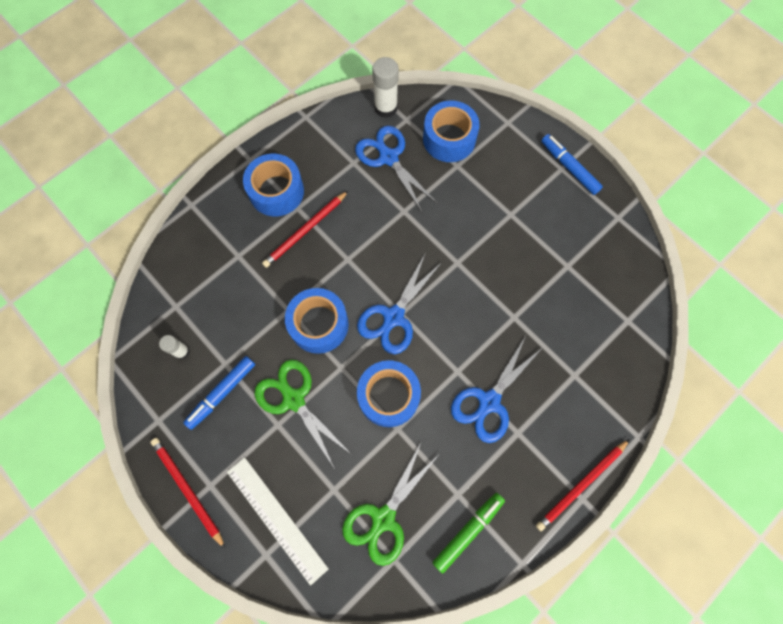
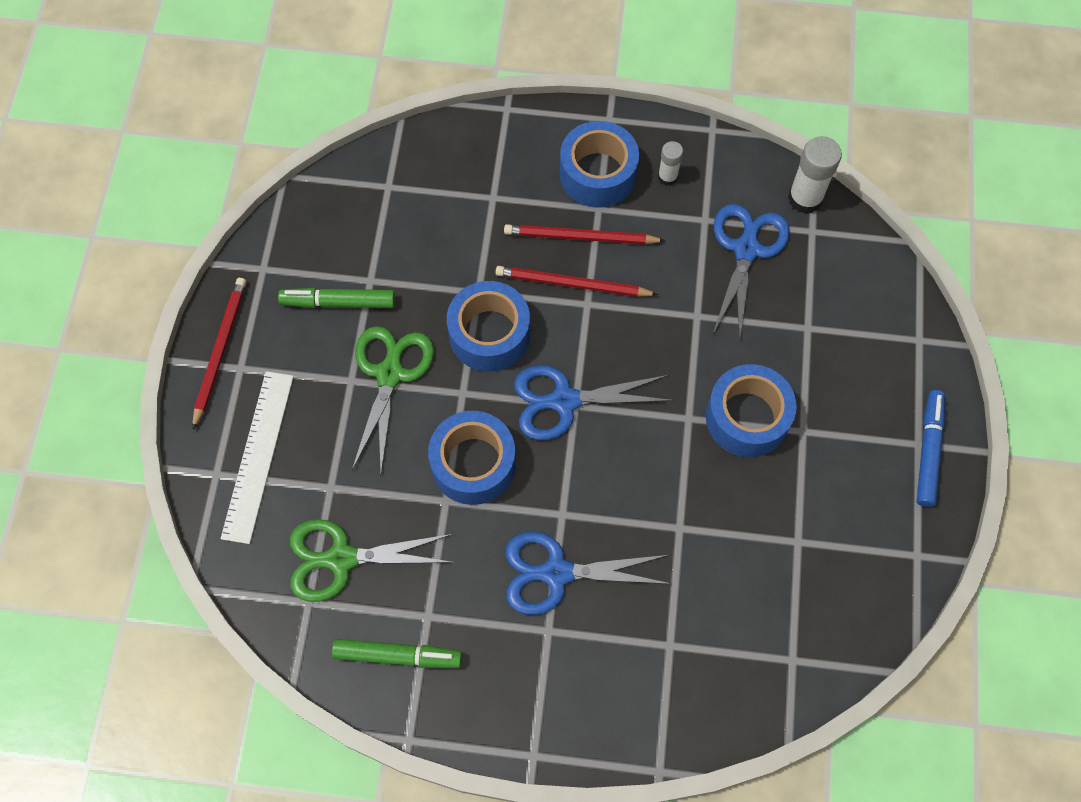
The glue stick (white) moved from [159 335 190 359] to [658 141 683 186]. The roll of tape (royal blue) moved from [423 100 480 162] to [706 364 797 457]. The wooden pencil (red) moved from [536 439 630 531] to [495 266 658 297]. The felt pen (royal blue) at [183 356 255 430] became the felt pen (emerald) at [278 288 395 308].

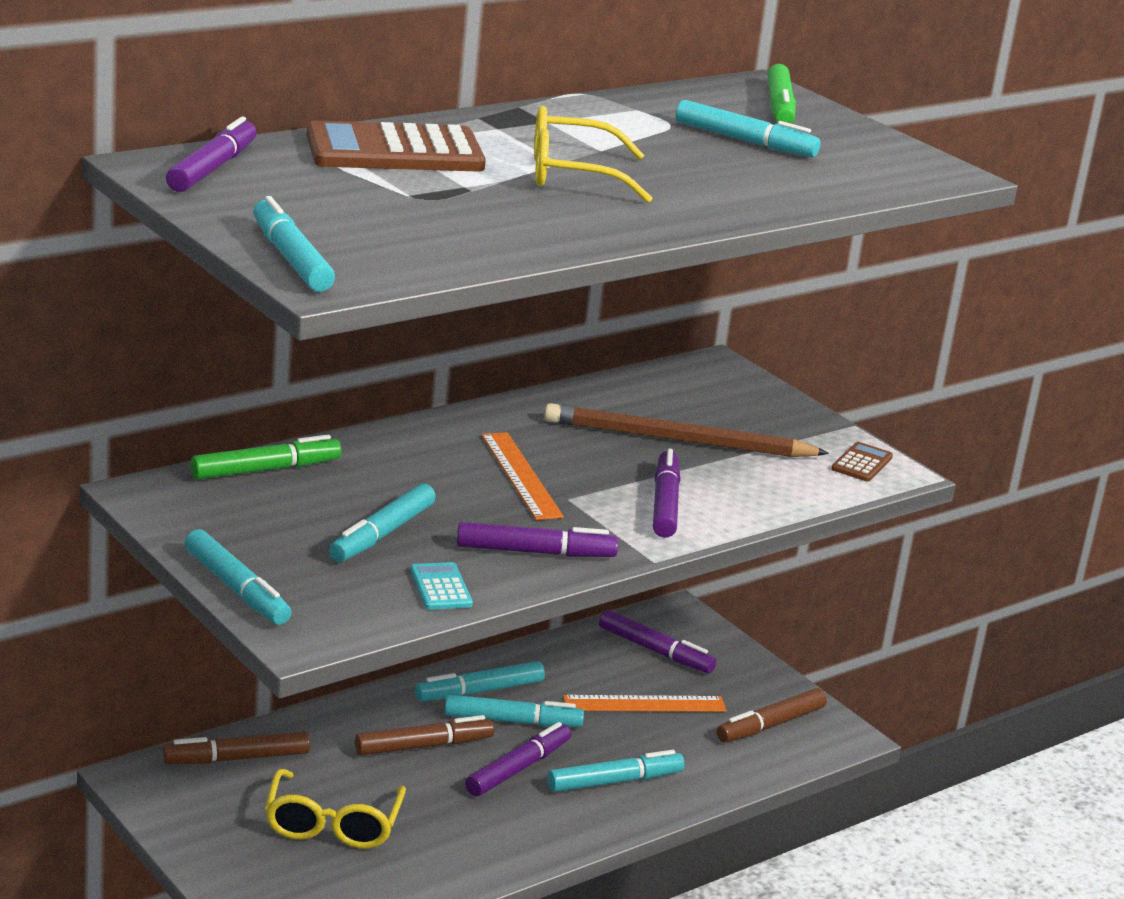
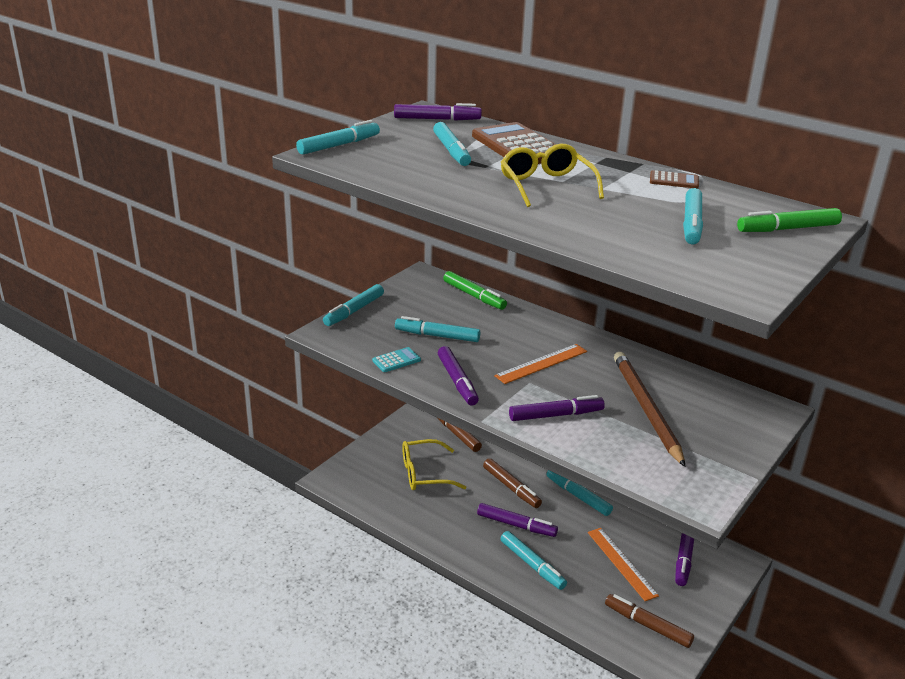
The felt pen (teal) moved from [445 695 584 727] to [433 122 471 166]. The adding machine (russet) moved from [831 442 893 481] to [650 170 699 188].

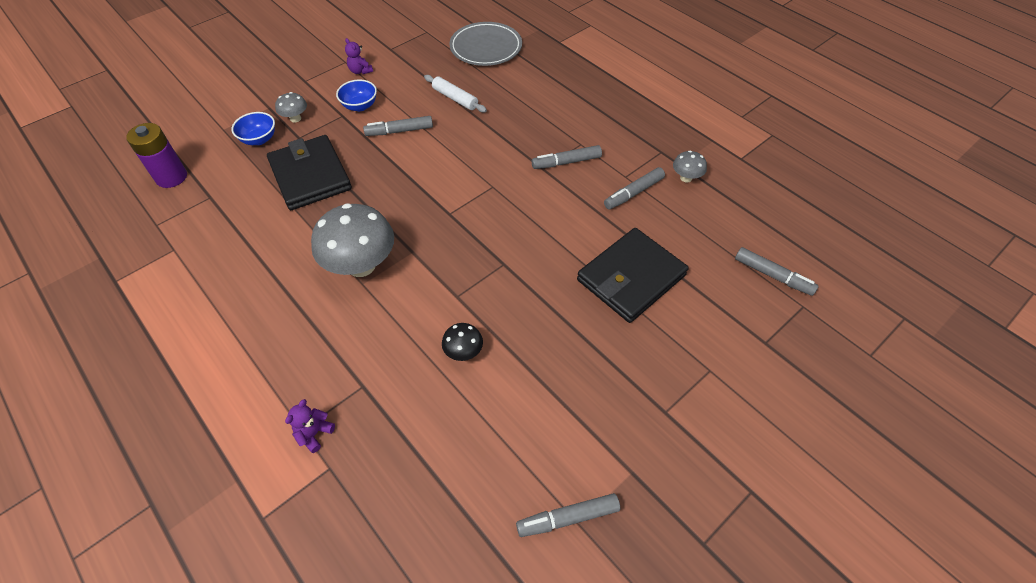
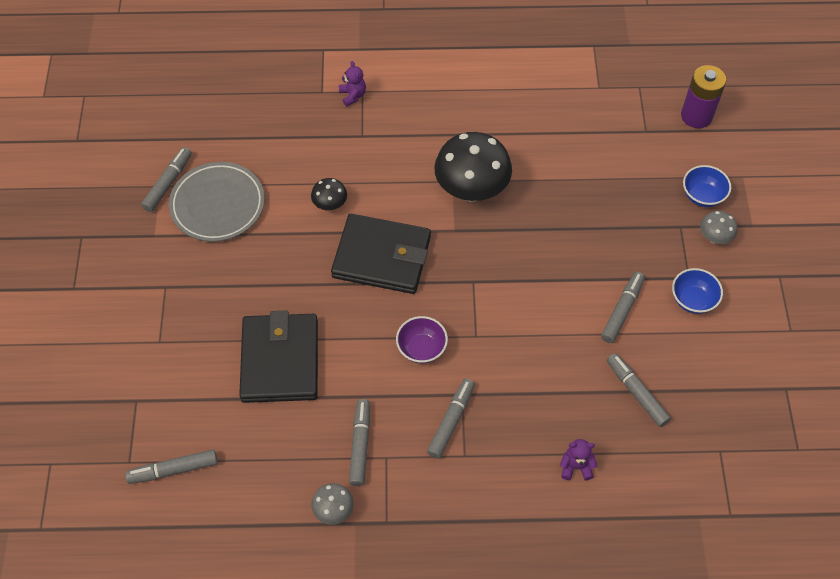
The deep dish (royal purple) at [396 316 448 364] appeared. The card wallet (black) moved from [267 135 352 210] to [331 214 431 294]. The stuffed bear (royal purple) moved from [345 38 373 74] to [560 439 597 480]. The dinner plate (gray) moved from [449 22 522 66] to [169 162 265 242]. The rolling pin (white) at [424 75 487 112] was replaced by the felt pen (gray) at [607 353 671 427]. The mushroom (gray) at [311 203 394 277] became the mushroom (black) at [434 132 512 202].

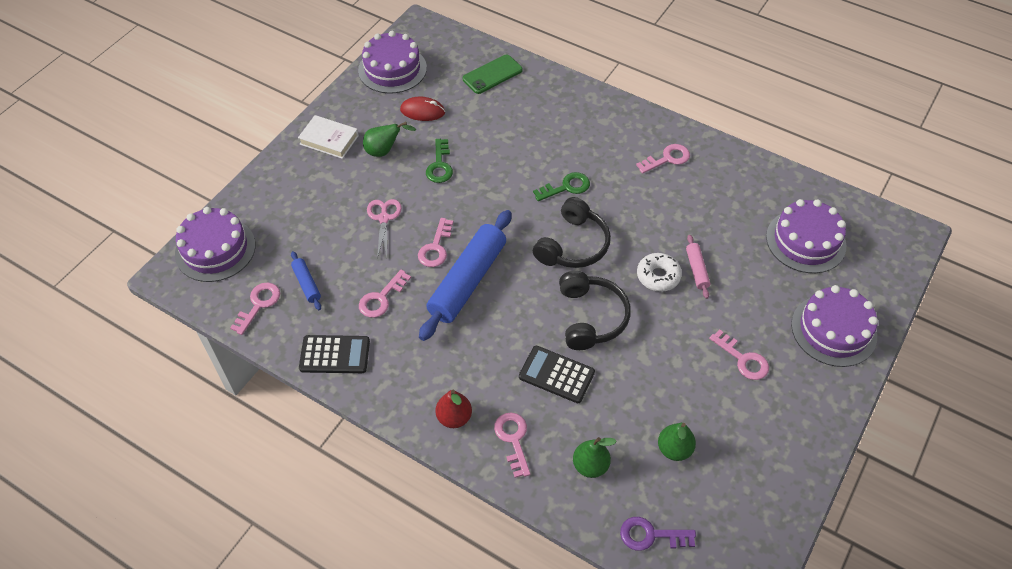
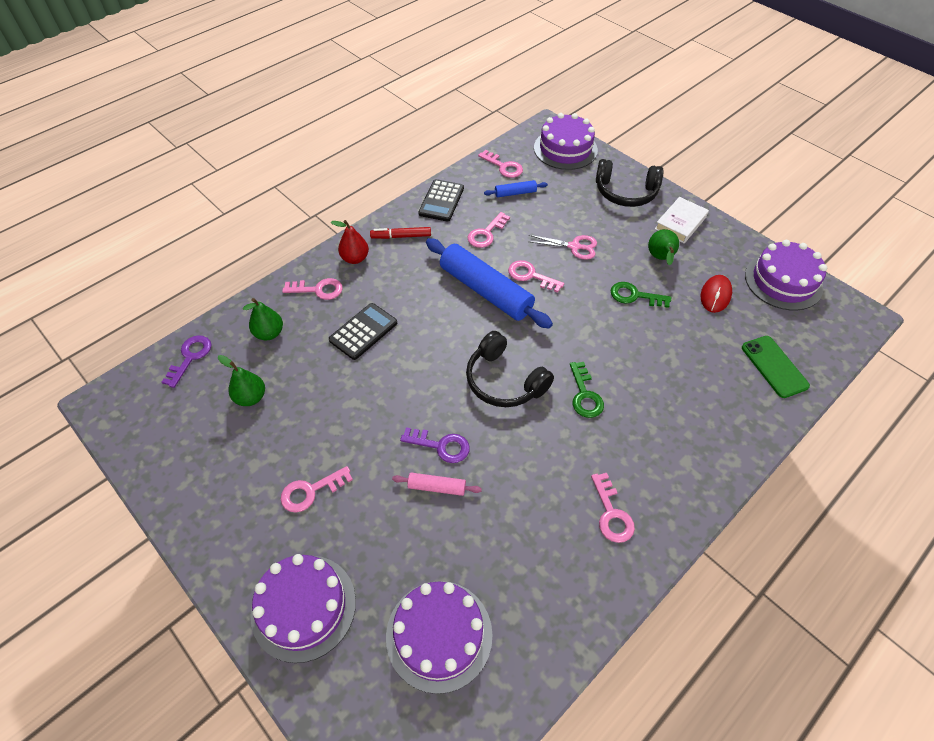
The felt pen (red) at [370 227 431 239] appeared. The headset (black) moved from [559 271 631 350] to [596 159 664 207]. The glazed donut (white) at [637 253 682 292] was replaced by the latchkey (royal purple) at [400 427 470 463]. The latchkey (rose-pink) at [359 270 411 318] turned 105 degrees counterclockwise.

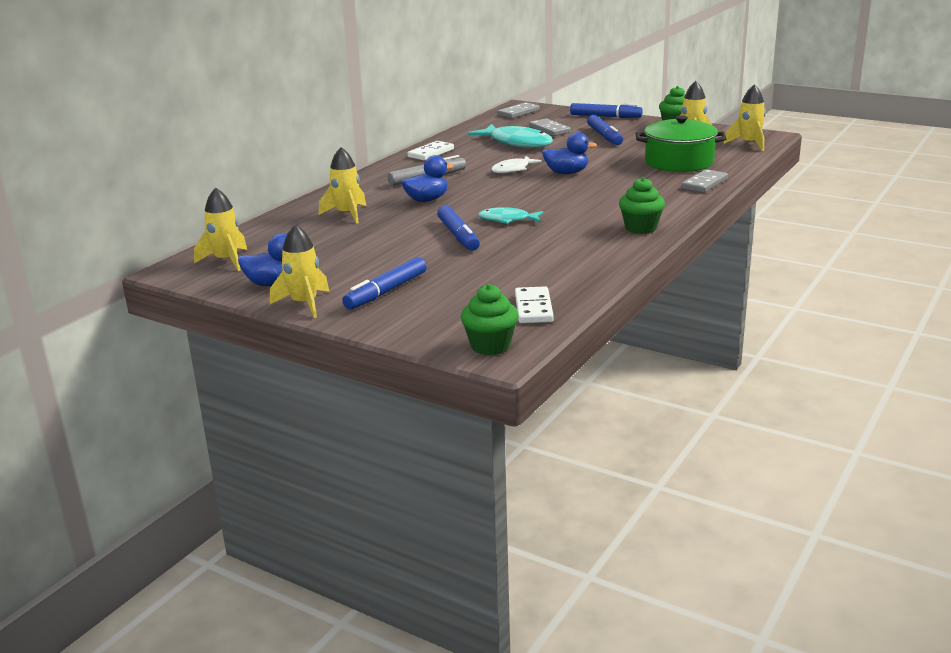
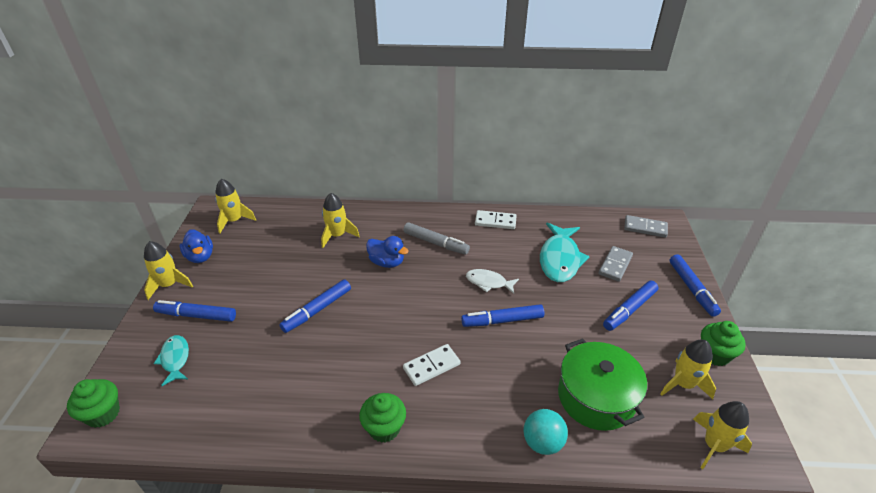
The toy fish (teal) moved from [478 207 543 224] to [154 335 189 386]. The domino piece (white) moved from [515 286 554 323] to [403 344 461 386]. The rubber duck (royal blue) at [542 132 597 174] was replaced by the felt pen (royal blue) at [461 304 544 327]. The domino piece (gray) at [681 169 728 193] was replaced by the sphere (teal) at [523 409 568 455].

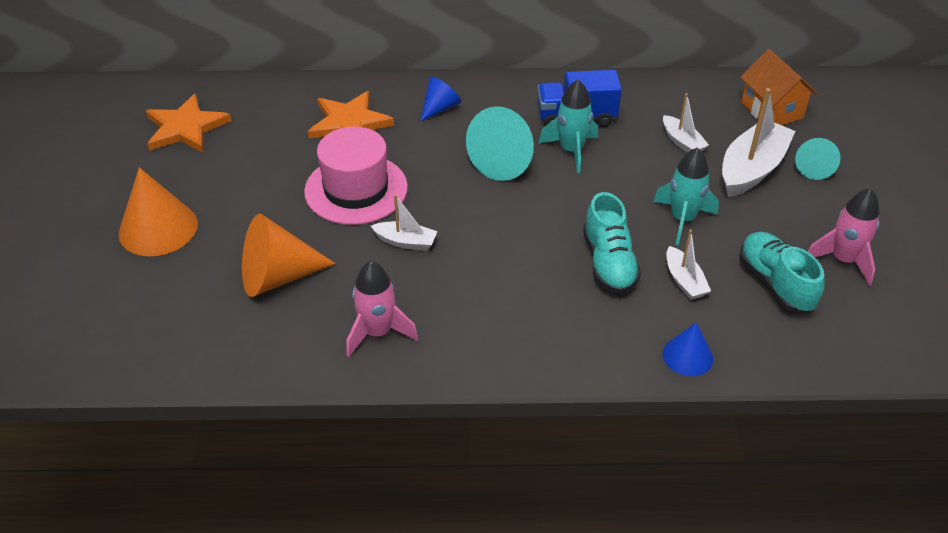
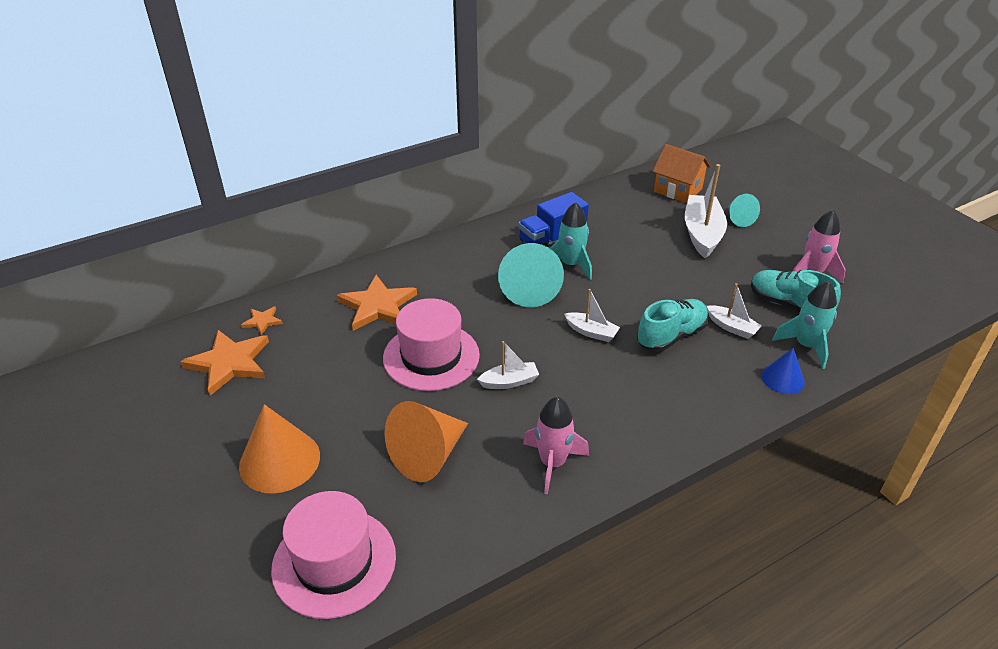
The cone (royal blue) at [420 77 461 122] disappeared. The star (bright orange) at [241 306 283 336] appeared. The top hat (rose-pink) at [271 491 396 619] appeared. The spaceship (teal) moved from [653 147 719 245] to [772 281 837 369]. The sailboat (white) moved from [663 93 709 153] to [564 289 620 342]. The shoe (teal) at [583 192 641 294] turned 90 degrees counterclockwise.

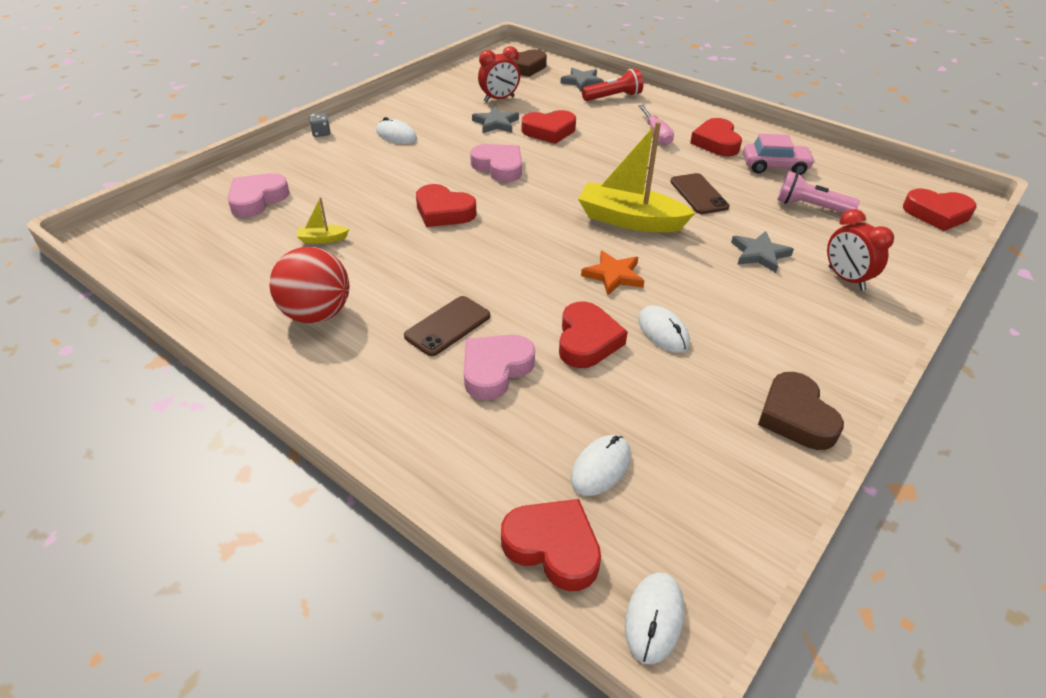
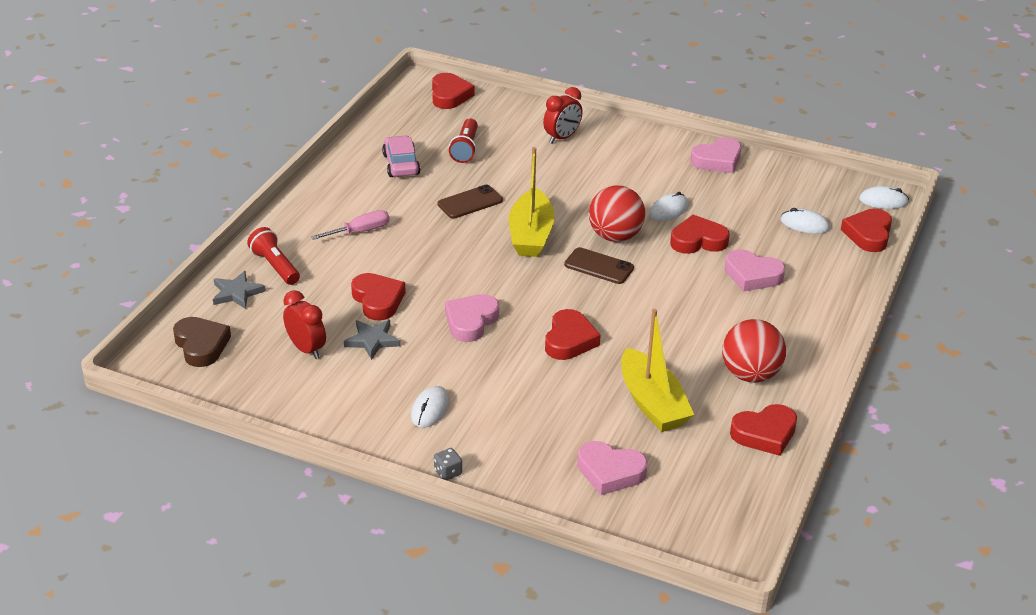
The star (gray) at [731 231 794 273] disappeared. The smartphone (russet) moved from [404 296 490 356] to [564 247 634 284]. The love heart (red) moved from [690 118 742 156] to [730 404 797 456]. The star (bright orange) at [581 251 644 296] was replaced by the sphere (red) at [589 185 645 242]. The love heart (russet) at [758 372 844 450] became the love heart (rose-pink) at [691 137 741 173]. The pocket torch (rose-pink) at [777 171 860 213] became the pocket torch (red) at [449 118 478 163]. The sailboat (yellow) at [297 197 349 244] changed to 2.33 times the size.

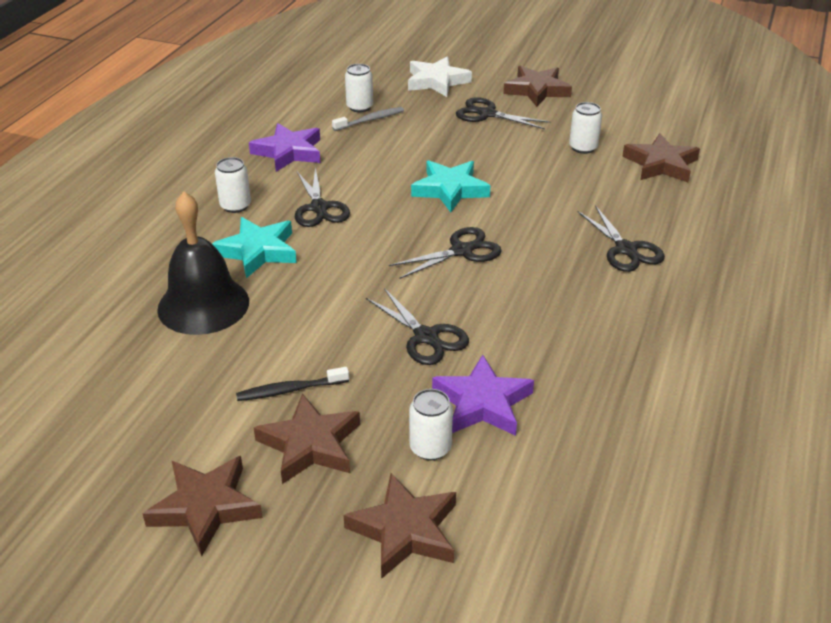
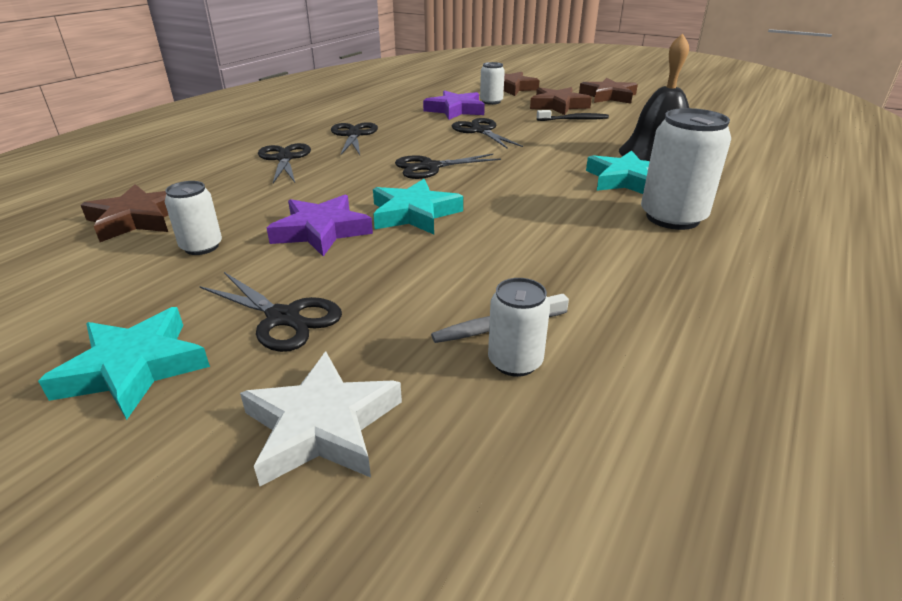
The star (royal purple) moved from [249 123 320 172] to [267 195 373 257]. The pair of scissors (black) moved from [295 167 350 227] to [331 122 378 155]. The star (russet) at [503 66 572 107] became the star (teal) at [38 307 210 420]. The soda can (white) at [215 157 251 213] changed to 1.74 times the size.

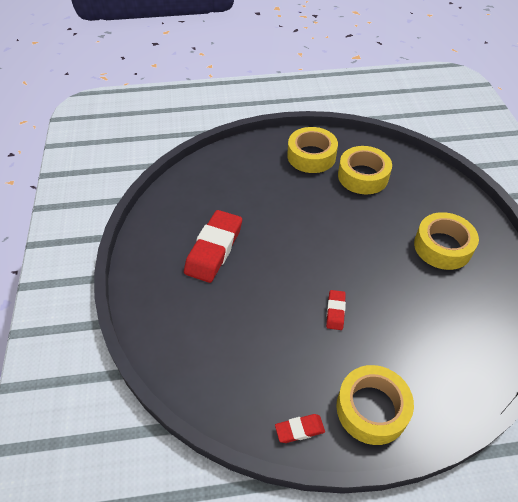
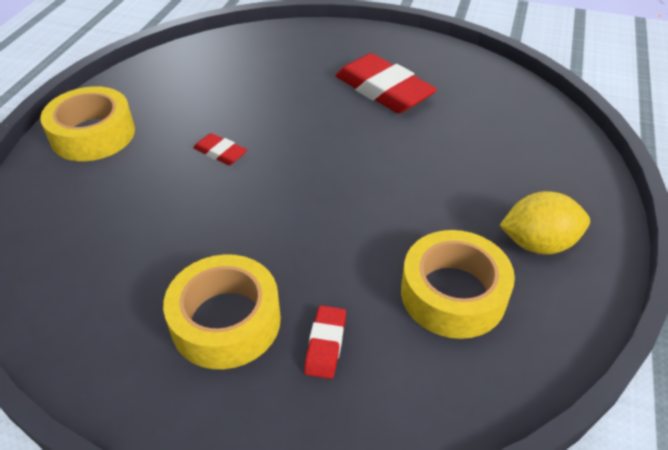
The gum eraser (red) moved from [275 414 325 443] to [304 305 346 379]. The roll of tape (yellow) at [287 127 338 173] was replaced by the citrus fruit (yellow) at [499 191 590 255].

